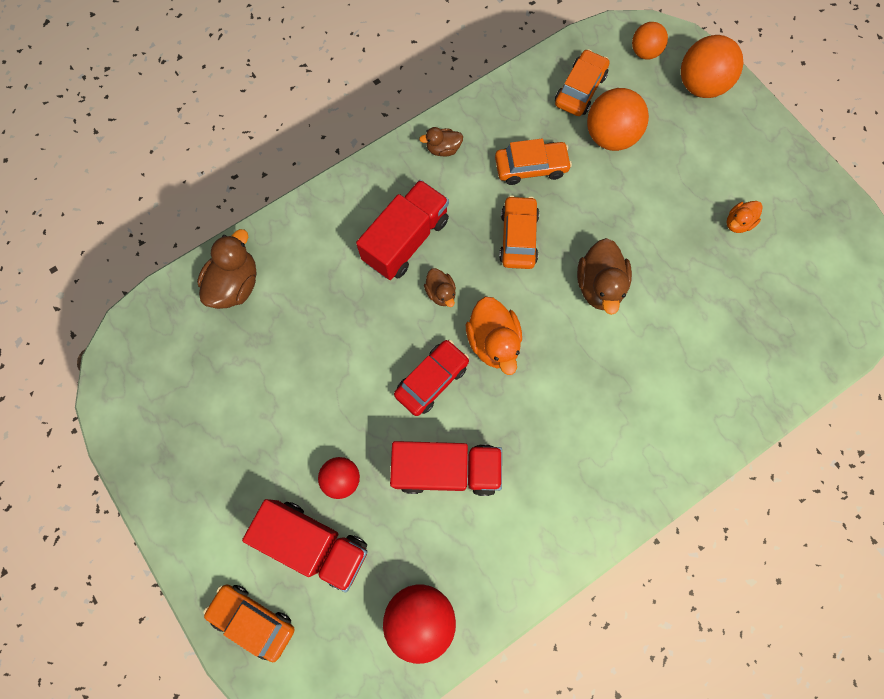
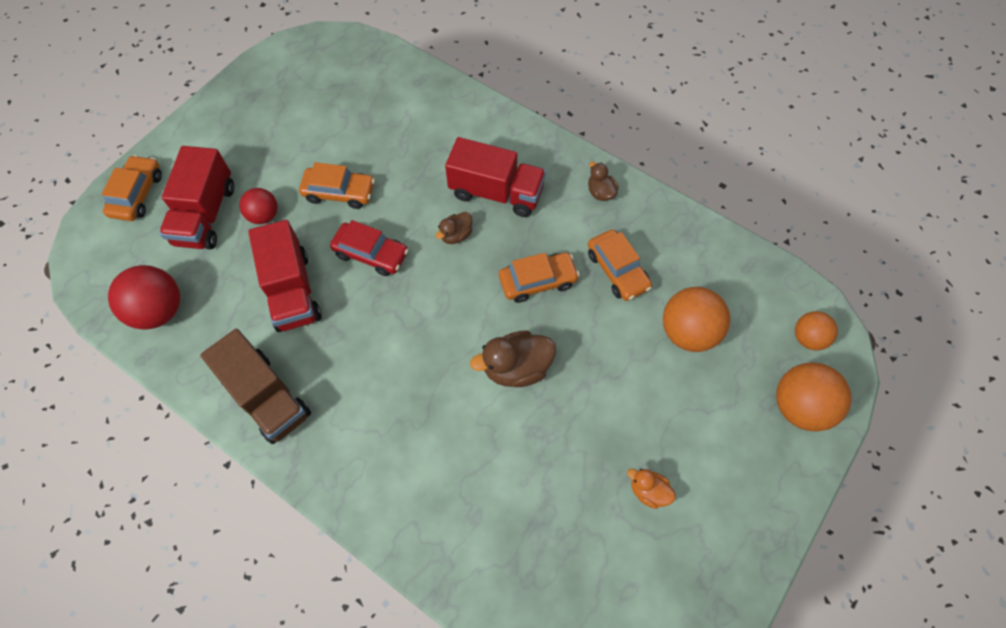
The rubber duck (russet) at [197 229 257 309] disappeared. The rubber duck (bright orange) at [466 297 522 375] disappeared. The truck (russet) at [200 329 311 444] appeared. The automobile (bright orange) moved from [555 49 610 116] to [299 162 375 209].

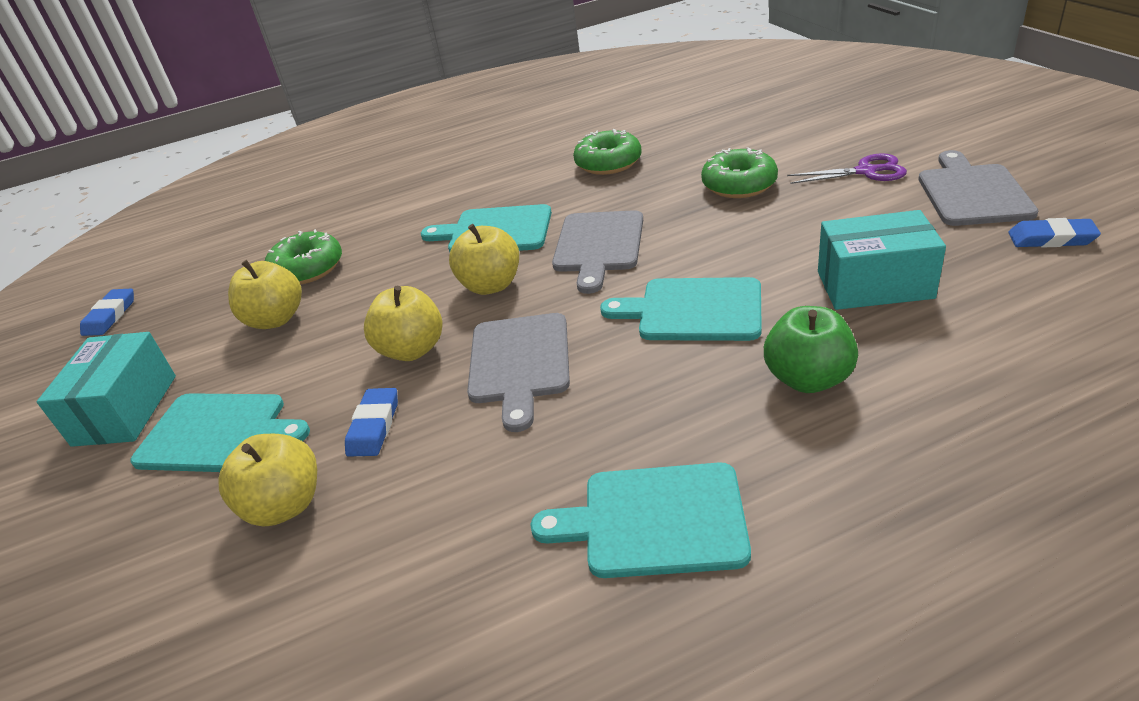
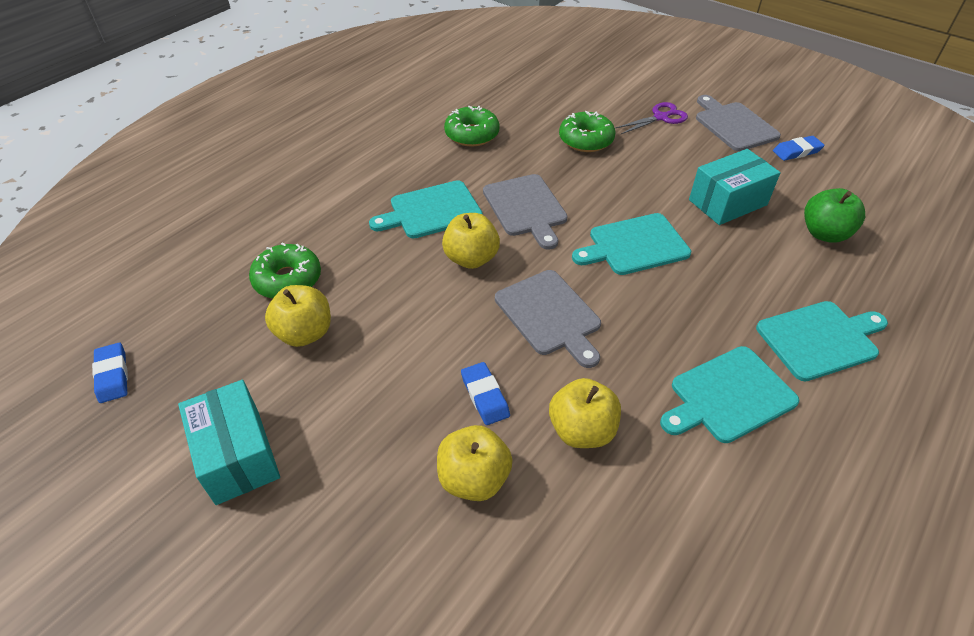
The cutting board (teal) moved from [130 393 310 472] to [756 301 888 381]. The apple (yellow) moved from [364 286 442 361] to [549 378 621 448]. The apple (emerald) moved from [764 306 858 393] to [804 188 865 243].

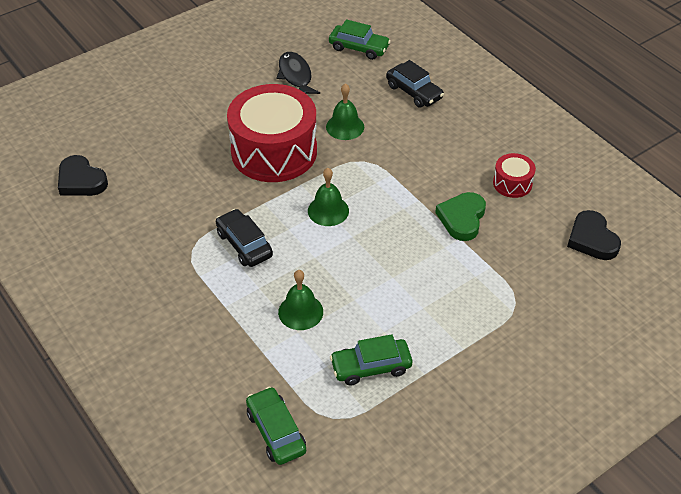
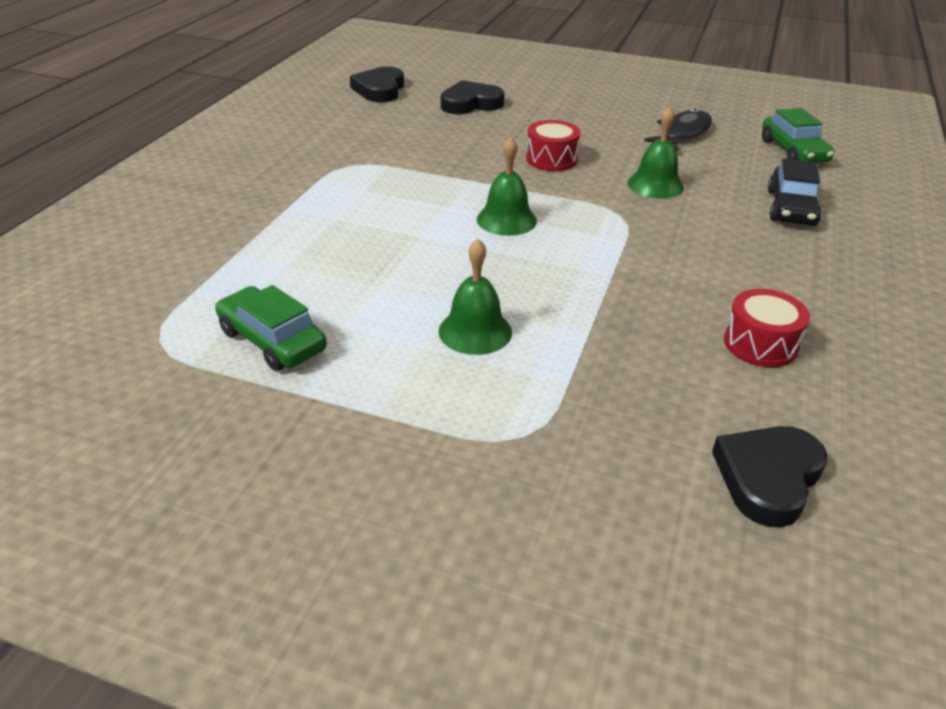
The automobile (black) at [216 209 273 267] disappeared. The automobile (emerald) at [246 386 306 465] disappeared. The love heart (emerald) at [435 192 486 241] disappeared. The love heart (black) at [441 80 505 114] appeared. The bell (emerald) moved from [278 270 323 330] to [439 239 512 355]. The drum (red) at [227 84 317 182] changed to 0.44 times the size.

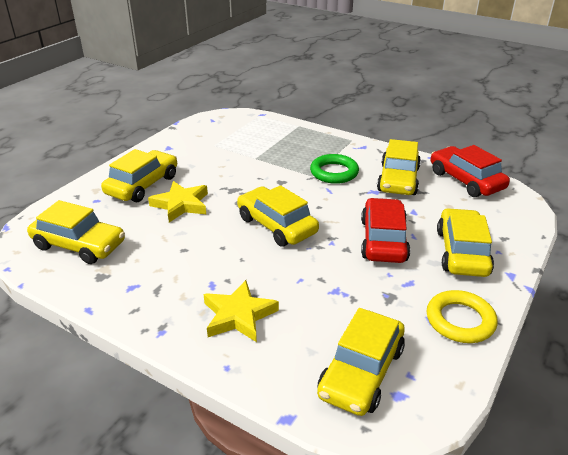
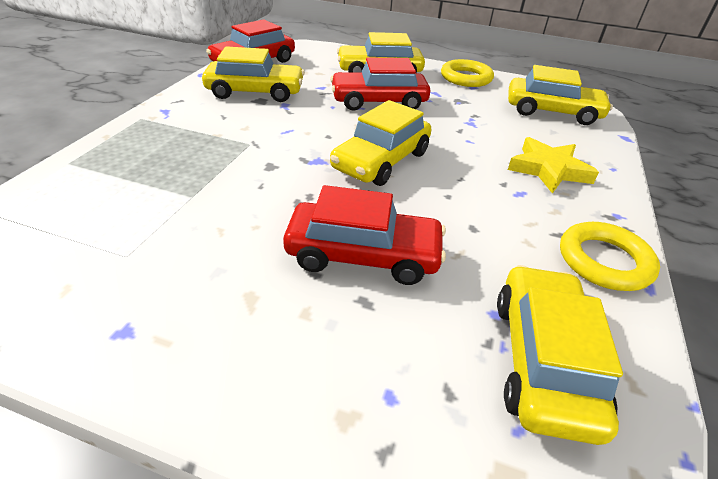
The automobile (yellow) at [101 149 177 202] disappeared. The hoop (emerald) at [310 154 359 184] disappeared. The hoop (yellow) at [560 222 660 291] appeared. The star (yellow) at [148 181 208 222] was replaced by the automobile (red) at [283 185 446 285].

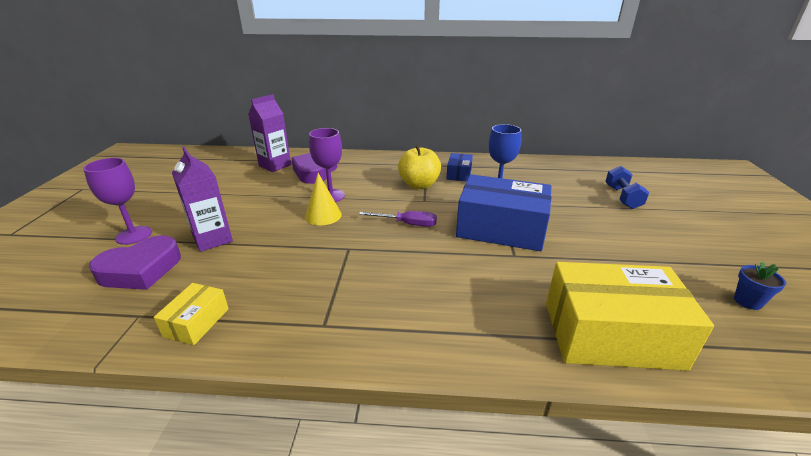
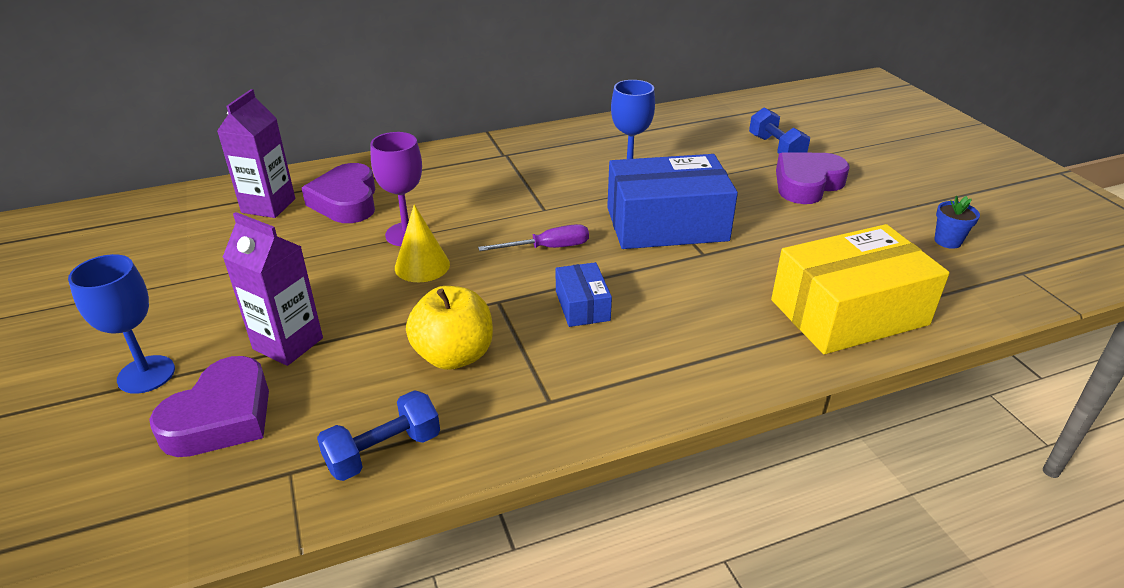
The love heart (royal purple) at [776 152 849 204] appeared. The apple (yellow) moved from [398 145 441 189] to [406 286 493 370]. The box (royal blue) moved from [446 153 473 181] to [556 262 612 327]. The box (yellow) at [154 283 229 345] was replaced by the dumbbell (royal blue) at [317 390 440 481]. The goblet (royal purple) at [83 158 152 245] became the goblet (royal blue) at [68 254 175 394].

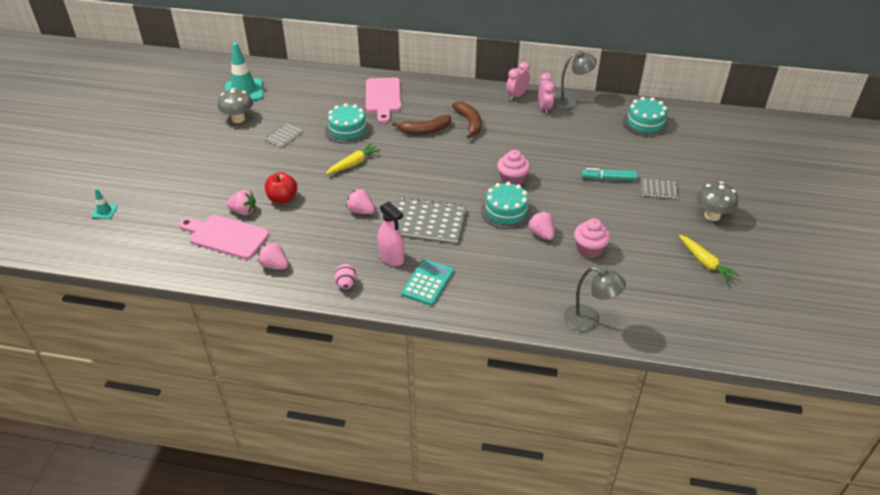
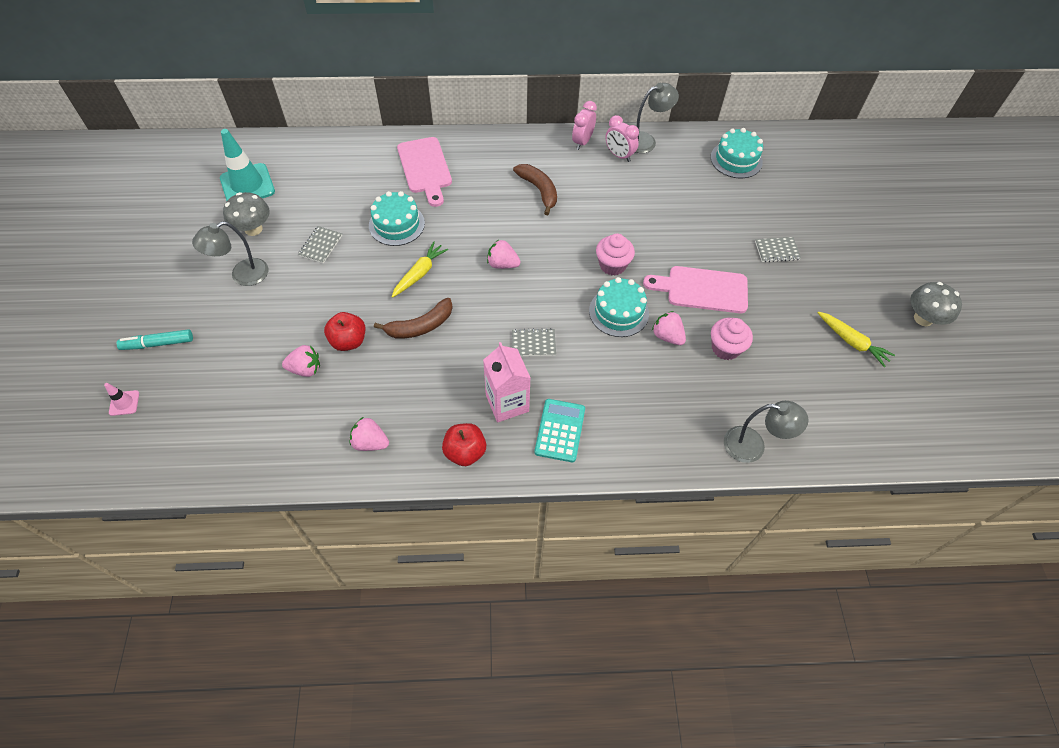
The lamp (gray) at [192 221 268 286] appeared. The cutting board (rose-pink) moved from [179 215 269 259] to [643 266 748 313]. The berry (rose-pink) moved from [346 189 375 214] to [487 240 521 269]. The toy banana (russet) moved from [392 115 451 135] to [374 298 453 339]. The felt pen (teal) moved from [581 168 637 180] to [117 329 193 350]. The mushroom (gray) moved from [697 182 738 221] to [910 282 962 326]. The egg shape (rose-pink) at [334 264 356 289] was replaced by the apple (red) at [442 423 486 466]. The spray cleaner (rose-pink) at [377 202 404 266] was replaced by the milk carton (rose-pink) at [483 342 530 422]. The safety cone (teal) at [92 188 118 219] became the safety cone (rose-pink) at [104 383 139 416]. The bedside clock (rose-pink) at [539 73 555 114] turned 150 degrees clockwise. The notepad (gray) at [396 197 467 243] changed to 0.51 times the size.

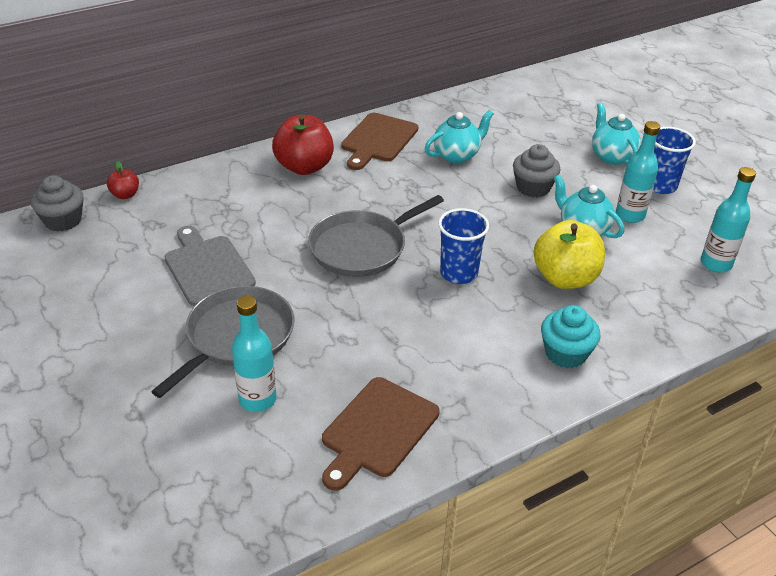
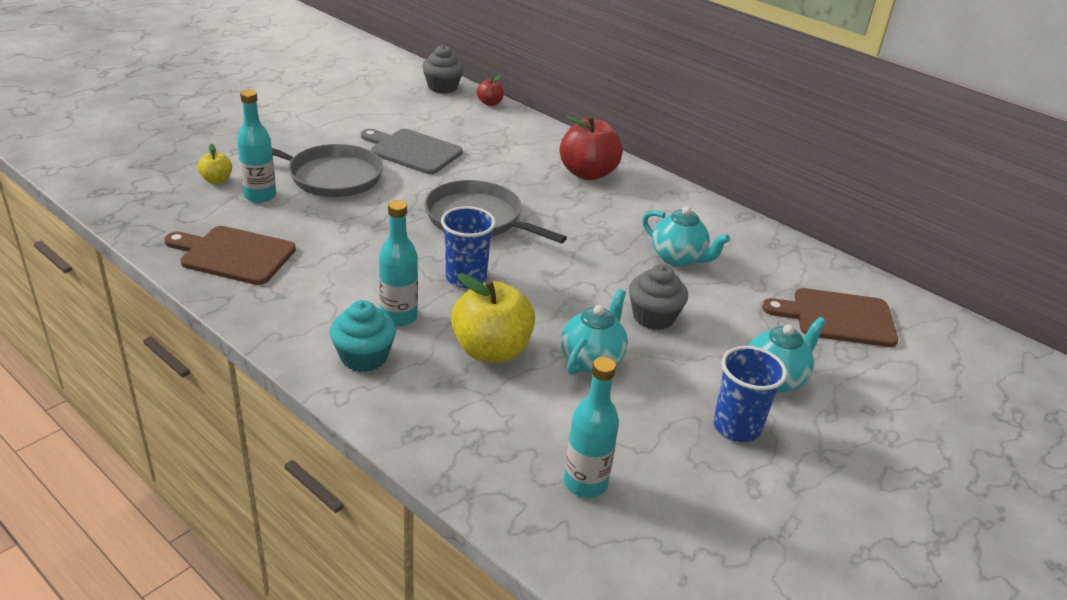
The apple (yellow) at [198 144 232 184] appeared. The cutting board (russet) moved from [341 113 418 170] to [762 288 898 347]. The drink bottle (teal) moved from [616 121 660 223] to [379 200 418 326]. The cutting board (gray) at [164 226 256 306] turned 105 degrees counterclockwise.

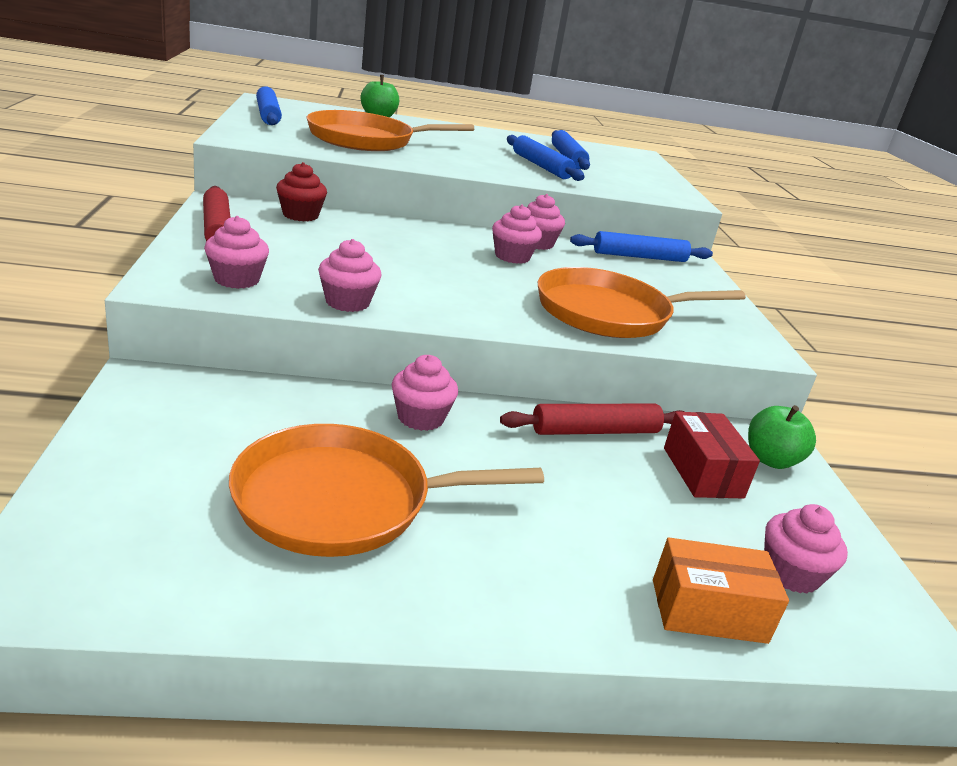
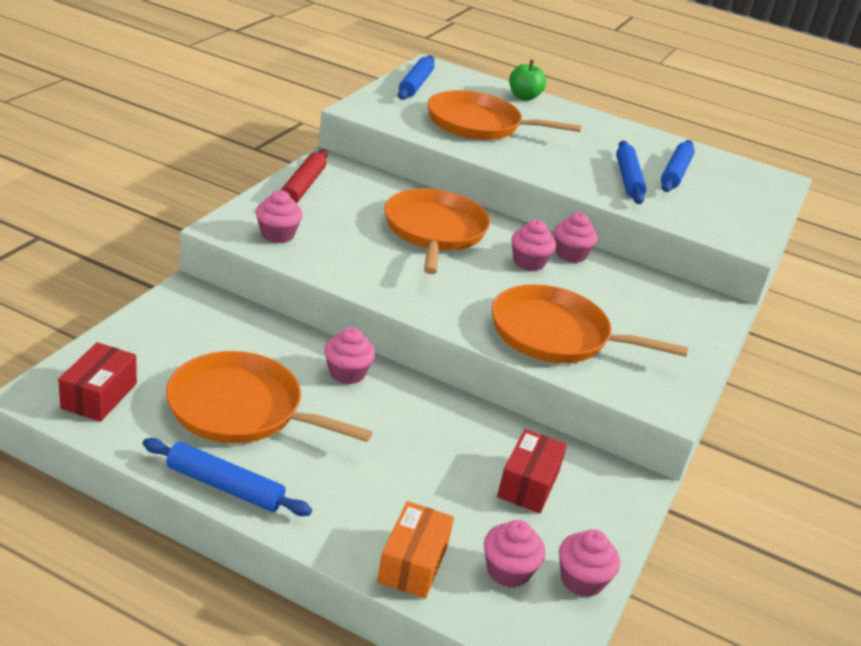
The muffin (red) at [276 162 327 221] disappeared. The rolling pin (red) at [500 404 684 435] disappeared. The apple (emerald) at [748 405 816 469] disappeared. The box (red) at [58 342 137 422] appeared. The pan (bright orange) at [385 188 490 274] appeared. The muffin (rose-pink) moved from [318 239 382 312] to [559 529 620 597]. The rolling pin (royal blue) moved from [570 231 713 262] to [143 438 312 516]. The box (bright orange) at [653 538 789 644] turned 75 degrees clockwise.

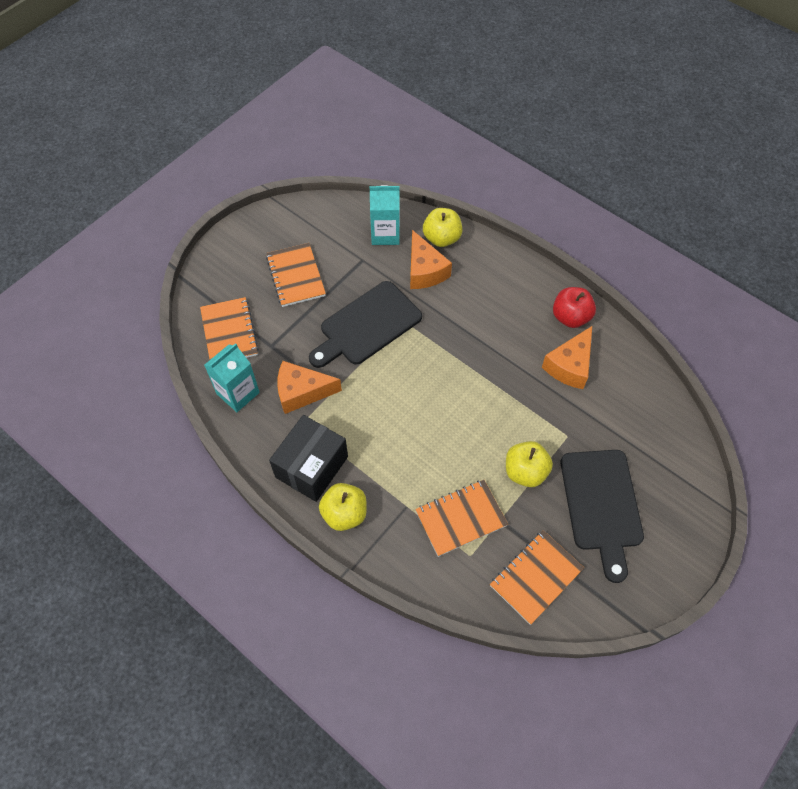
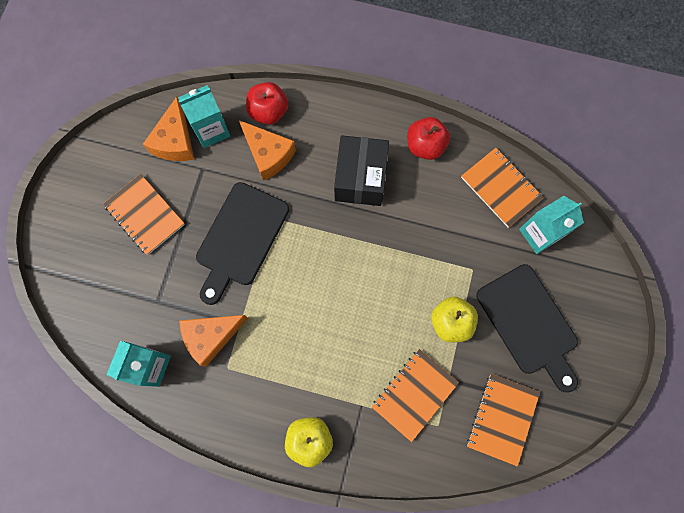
The milk carton (teal) at [519 196 584 254] appeared. The notepad (bright orange) moved from [200 297 259 360] to [461 148 544 228]. The box (black) moved from [269 415 348 502] to [334 135 389 206]. The cheese (bright orange) moved from [542 326 592 389] to [143 96 194 161]. The apple (yellow) at [423 208 462 247] became the apple (red) at [246 82 288 125].

